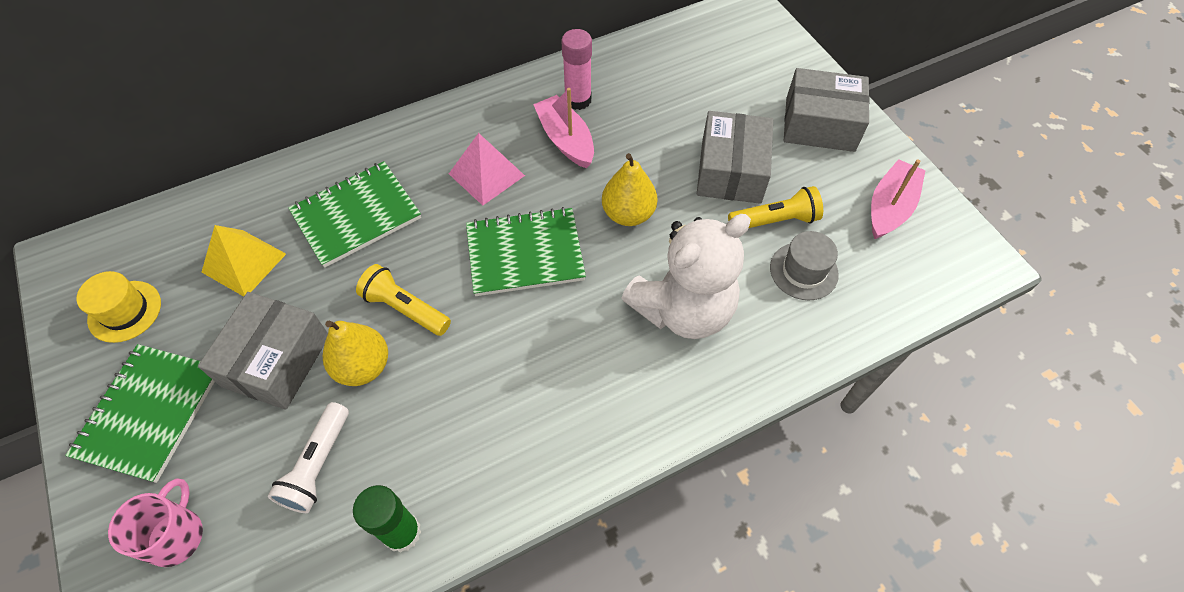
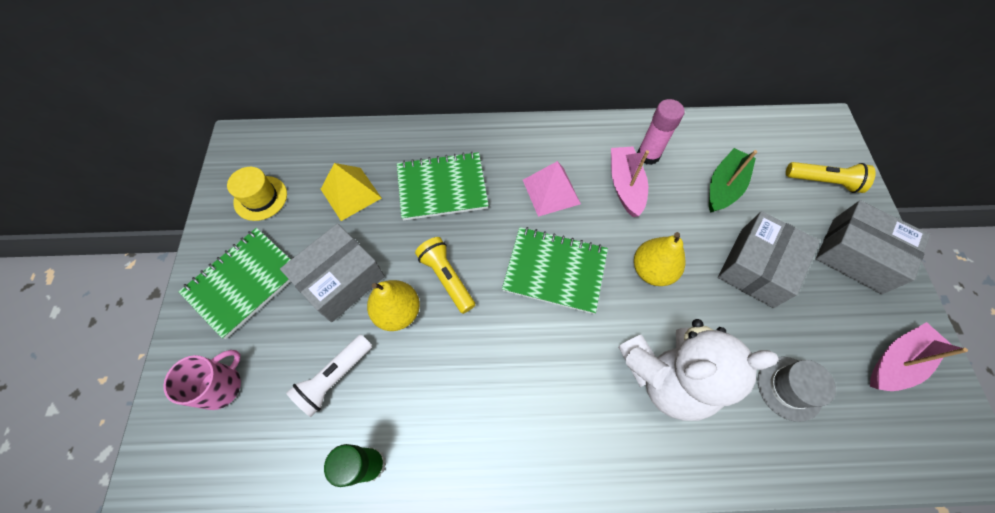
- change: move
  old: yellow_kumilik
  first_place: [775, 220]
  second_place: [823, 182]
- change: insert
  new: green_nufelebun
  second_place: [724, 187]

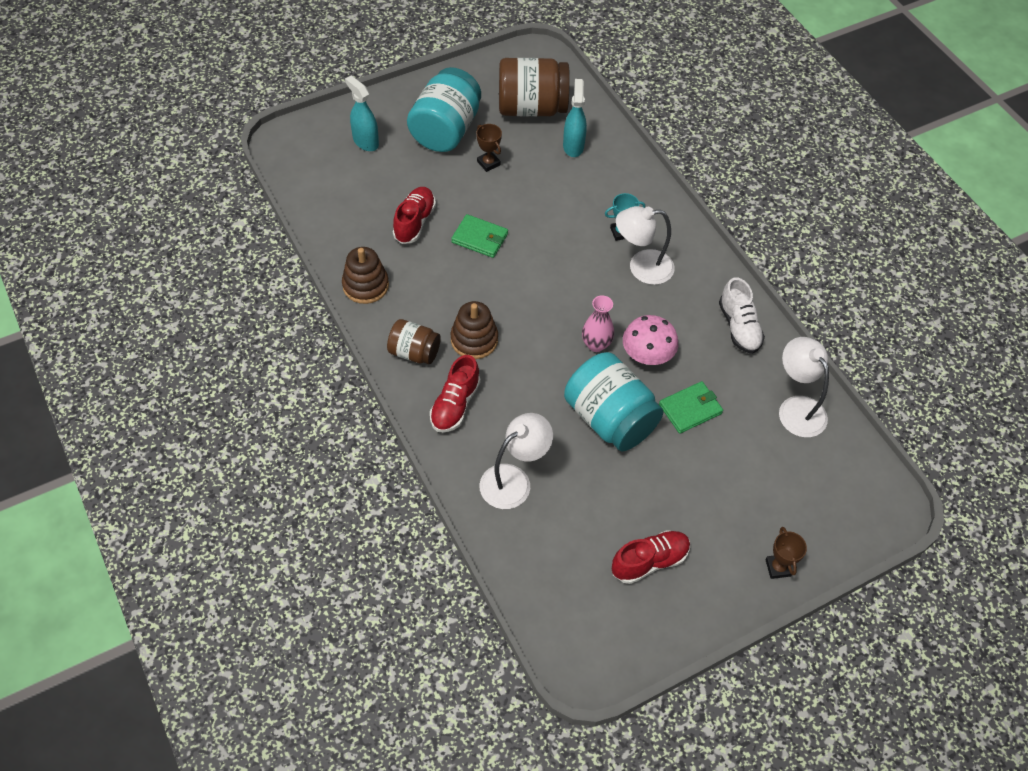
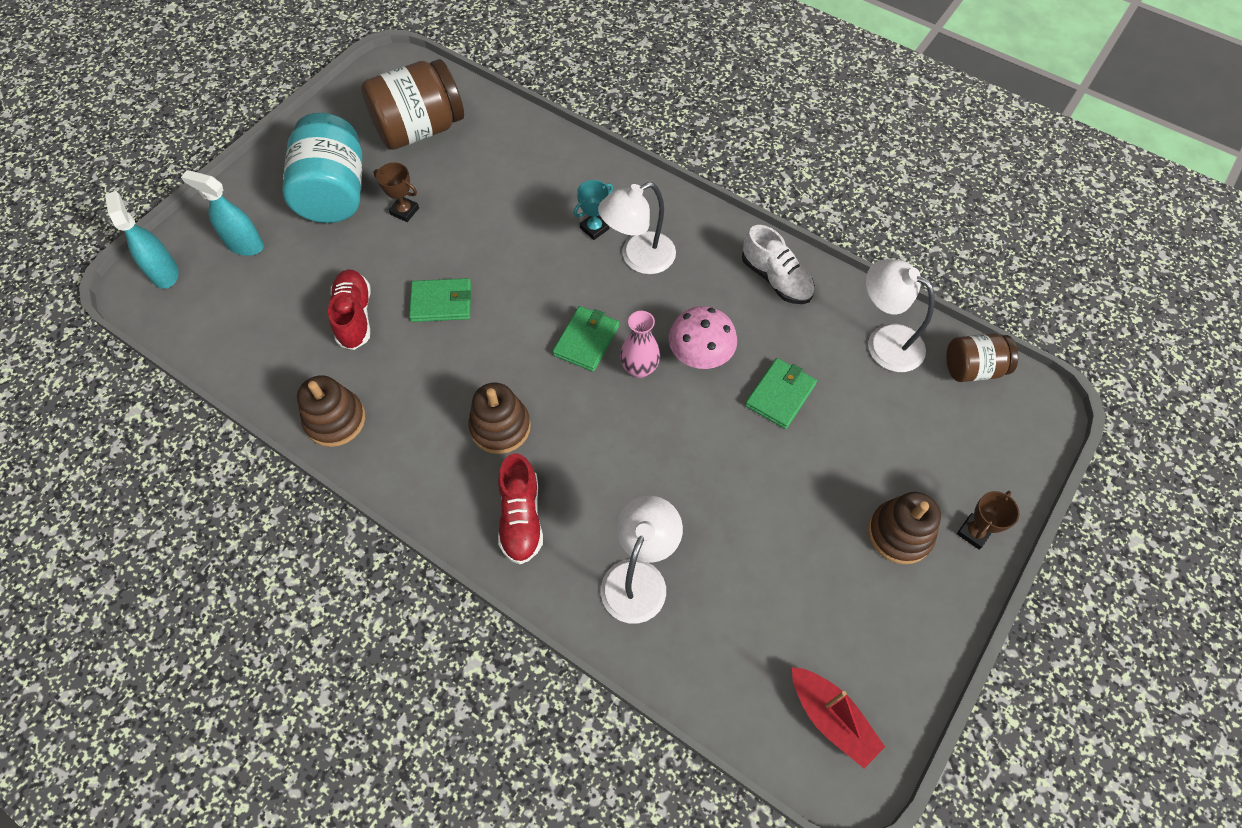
- change: move
  old: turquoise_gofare
  first_place: [573, 146]
  second_place: [165, 273]
- change: move
  old: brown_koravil
  first_place: [414, 352]
  second_place: [972, 368]
- change: delete
  old: turquoise_koravil
  first_place: [609, 418]
- change: rotate
  old: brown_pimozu
  first_place: [778, 567]
  second_place: [973, 532]
  degrees: 75
- change: delete
  old: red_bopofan
  first_place: [649, 561]
- change: insert
  new: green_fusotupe
  second_place: [586, 340]
- change: insert
  new: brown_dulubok
  second_place: [899, 533]
- change: insert
  new: red_nufelebun
  second_place: [831, 718]

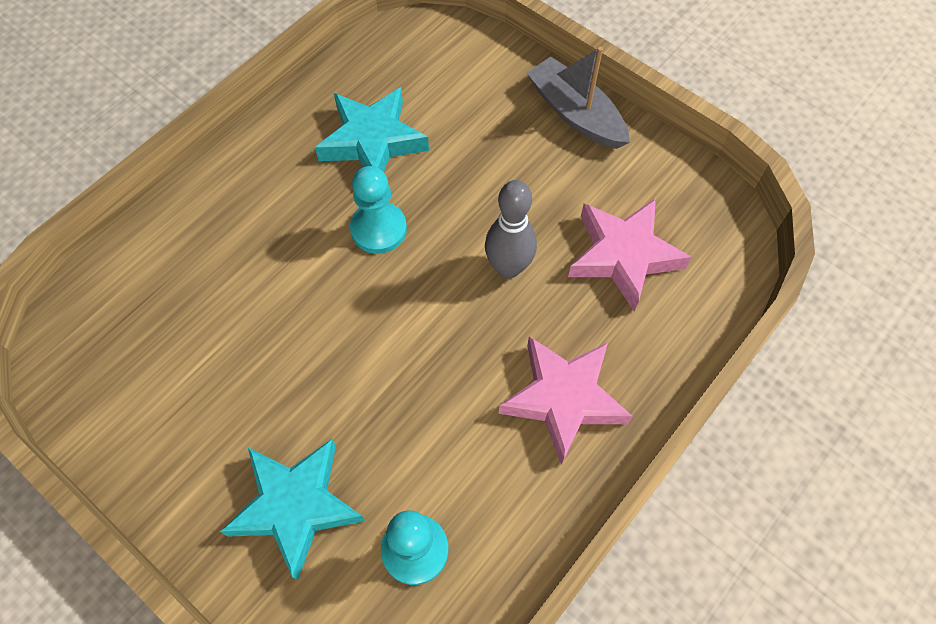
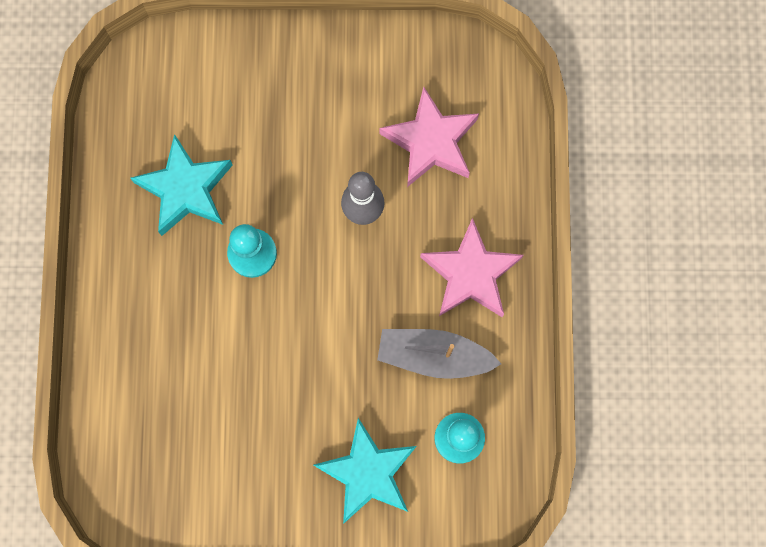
- change: move
  old: grey_nufelebun
  first_place: [575, 113]
  second_place: [434, 355]

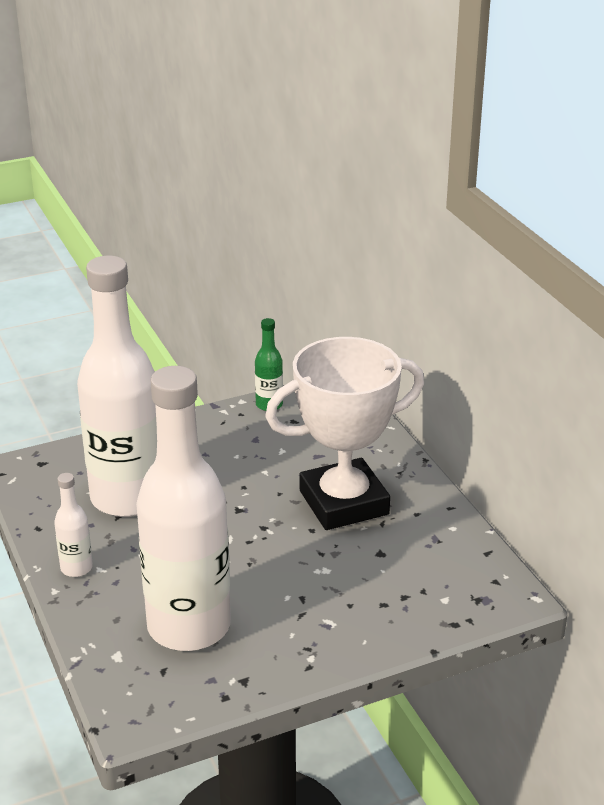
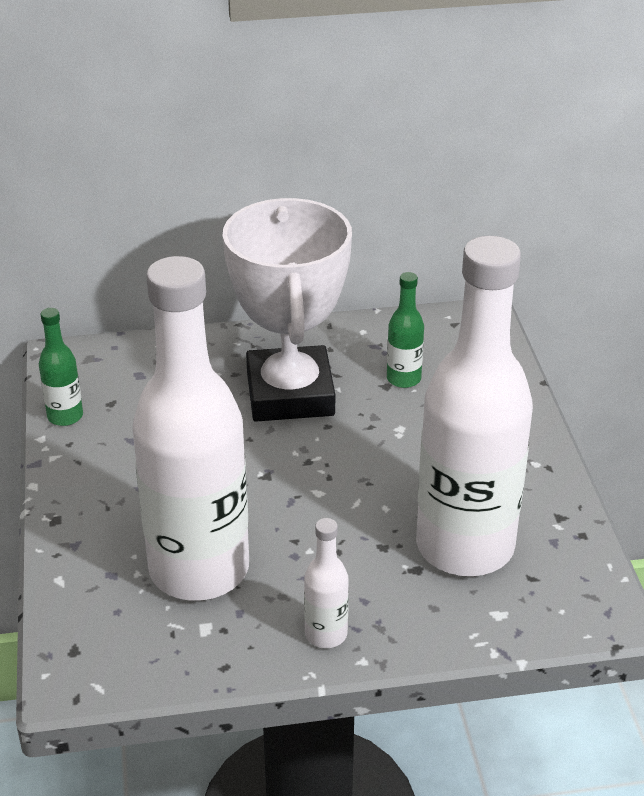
- change: insert
  new: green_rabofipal
  second_place: [403, 379]

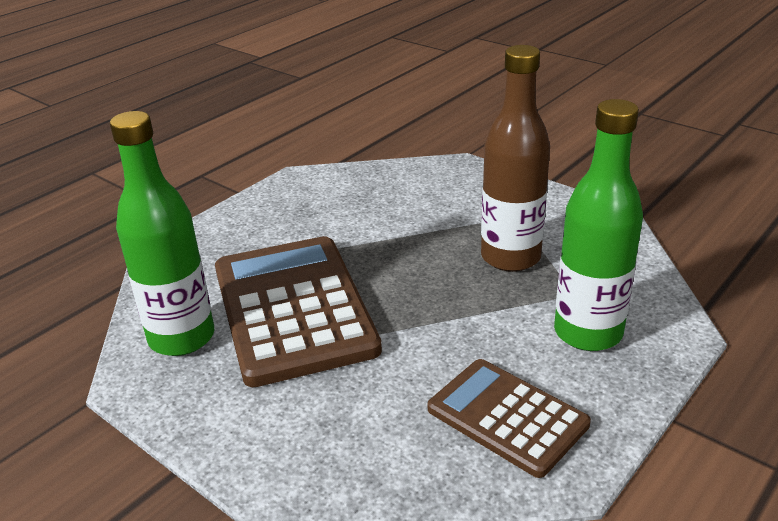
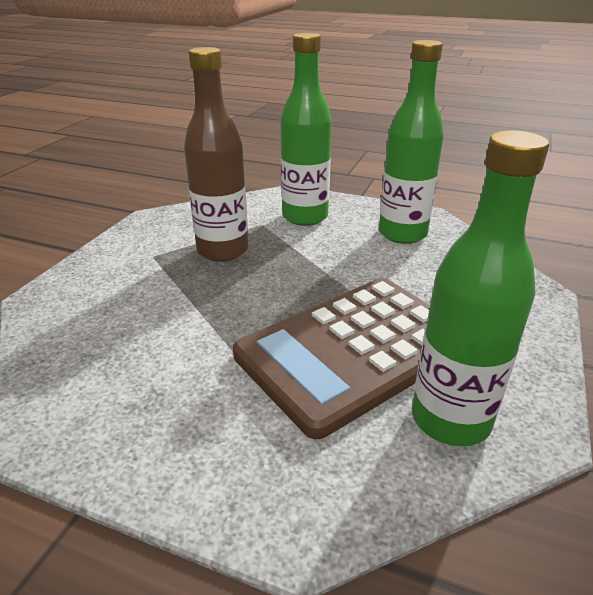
- change: replace
  old: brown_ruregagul
  new: green_rabofipal
  first_place: [507, 417]
  second_place: [402, 234]

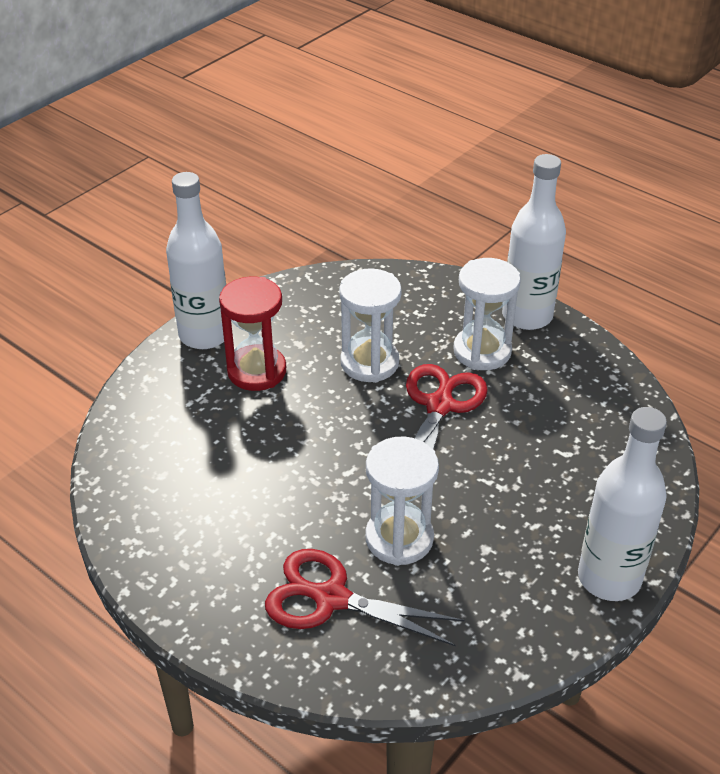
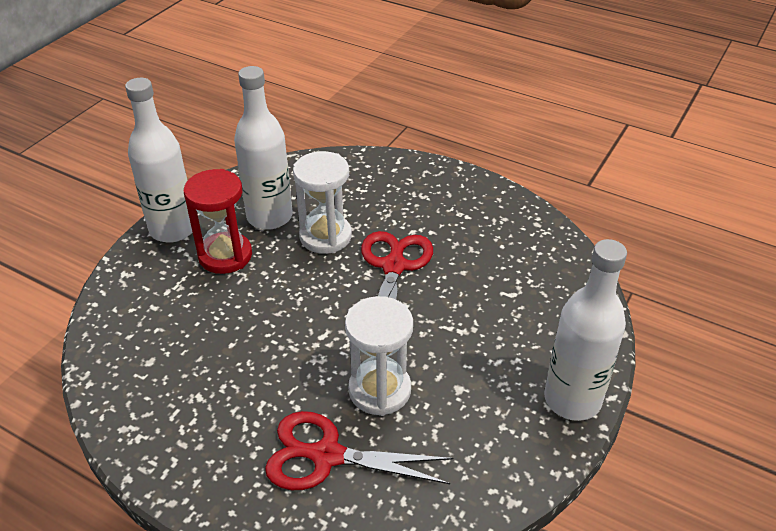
- change: move
  old: white_rabofipal
  first_place: [527, 316]
  second_place: [269, 217]
- change: delete
  old: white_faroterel
  first_place: [482, 351]

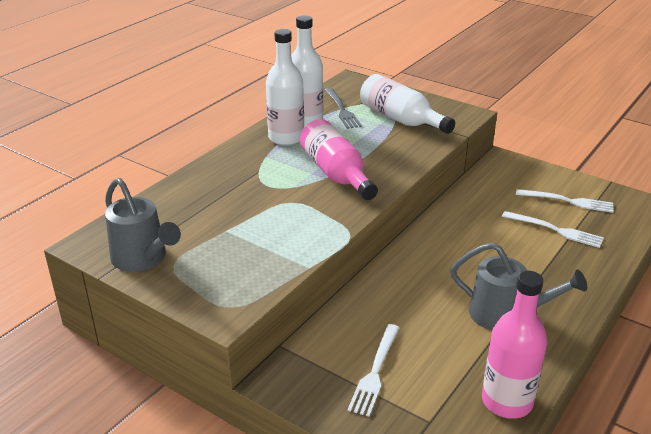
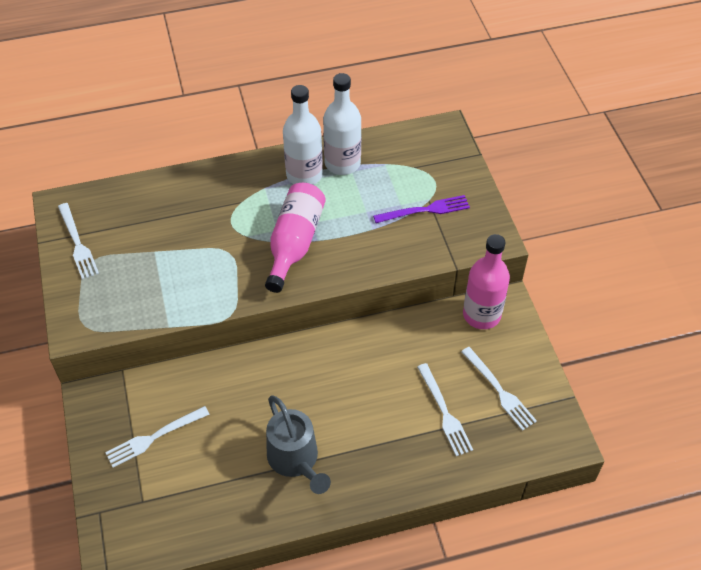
- change: replace
  old: white_rabofipal
  new: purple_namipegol
  first_place: [401, 119]
  second_place: [425, 210]
- change: delete
  old: grey_namipegol
  first_place: [342, 110]
- change: replace
  old: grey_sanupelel
  new: white_namipegol
  first_place: [143, 259]
  second_place: [77, 243]
- change: move
  old: pink_rabofipal
  first_place: [507, 401]
  second_place: [481, 315]

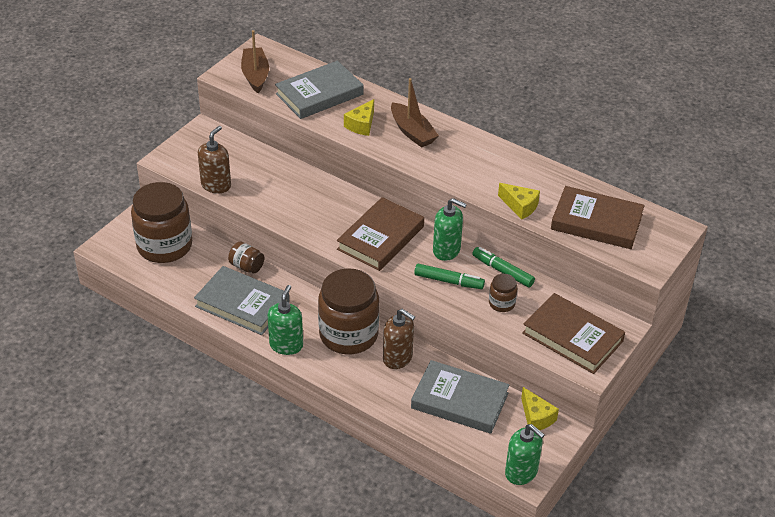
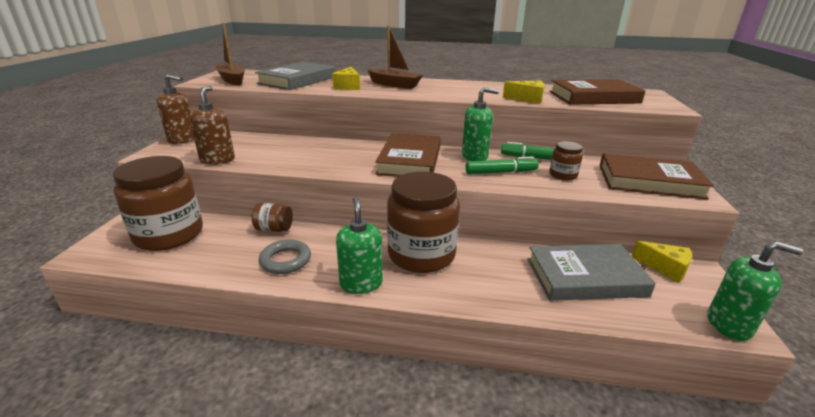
- change: replace
  old: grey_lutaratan
  new: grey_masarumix
  first_place: [242, 304]
  second_place: [285, 260]
- change: move
  old: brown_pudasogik
  first_place: [398, 358]
  second_place: [182, 139]

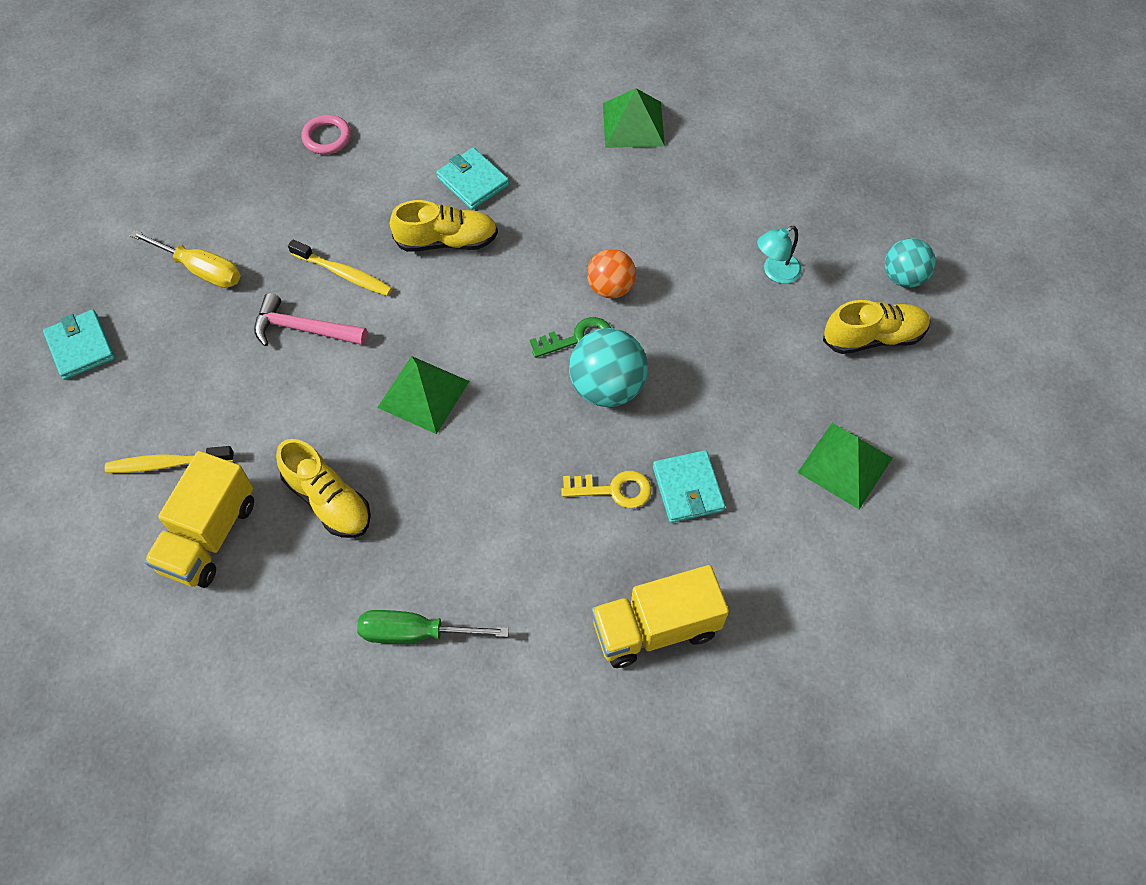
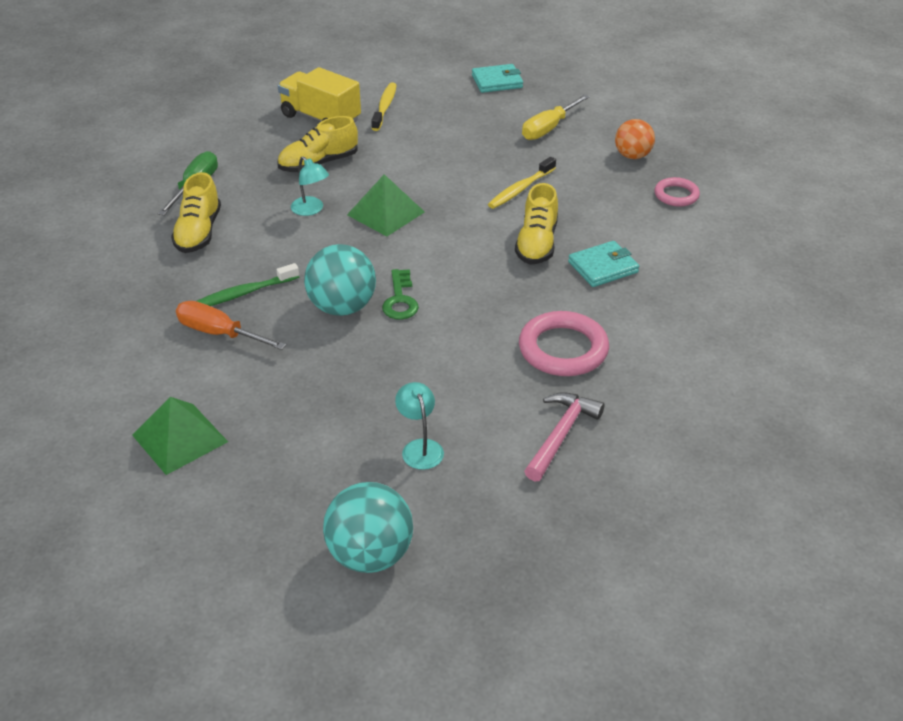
- change: delete
  old: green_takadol
  first_place: [633, 124]
- change: resize
  old: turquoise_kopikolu
  first_place: [903, 277]
  second_place: [370, 555]
  factor: 1.51
- change: move
  old: orange_kopikolu
  first_place: [610, 288]
  second_place: [632, 156]
- change: move
  old: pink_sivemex
  first_place: [303, 329]
  second_place: [561, 434]
- change: move
  old: yellow_bopofan
  first_place: [873, 337]
  second_place: [198, 232]
- change: replace
  old: turquoise_fusotupe
  new: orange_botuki
  first_place: [688, 488]
  second_place: [220, 333]
- change: replace
  old: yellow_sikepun
  new: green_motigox
  first_place: [614, 490]
  second_place: [244, 293]
- change: delete
  old: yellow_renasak
  first_place: [655, 628]
- change: insert
  new: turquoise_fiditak
  second_place: [311, 210]
- change: insert
  new: pink_masarumix
  second_place: [563, 349]

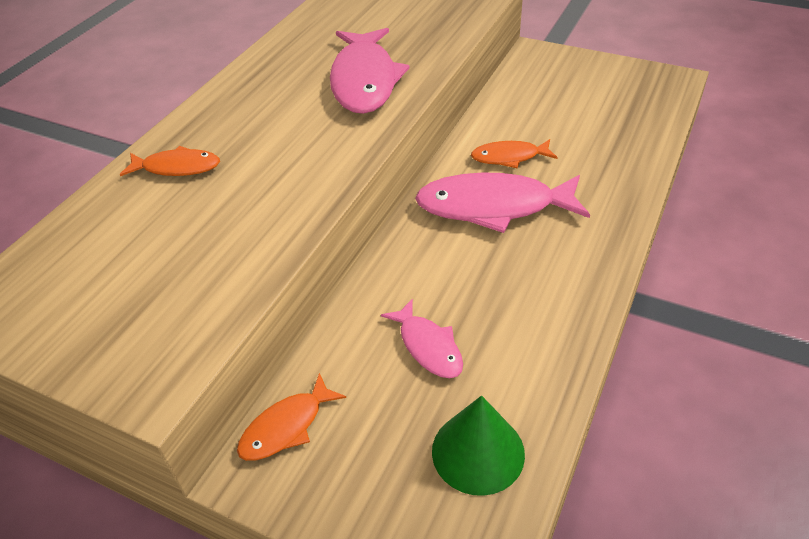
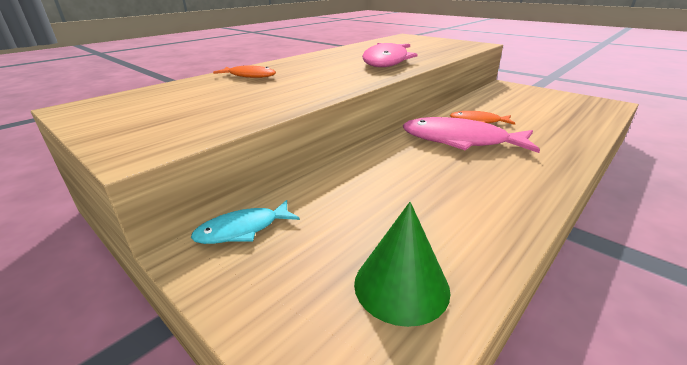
- change: delete
  old: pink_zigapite
  first_place: [428, 346]
- change: recolor
  old: orange_zigapite
  new: turquoise_zigapite
  first_place: [286, 426]
  second_place: [243, 229]

